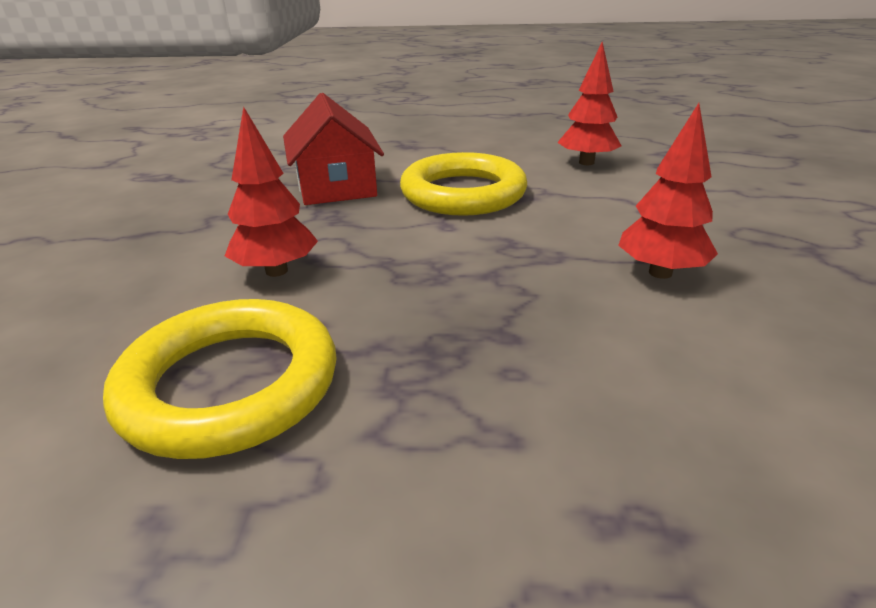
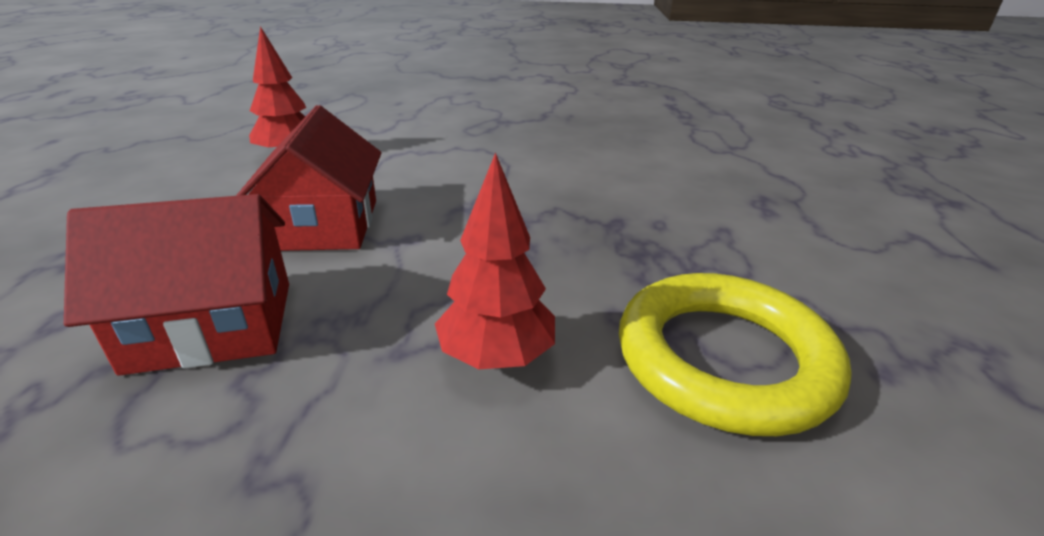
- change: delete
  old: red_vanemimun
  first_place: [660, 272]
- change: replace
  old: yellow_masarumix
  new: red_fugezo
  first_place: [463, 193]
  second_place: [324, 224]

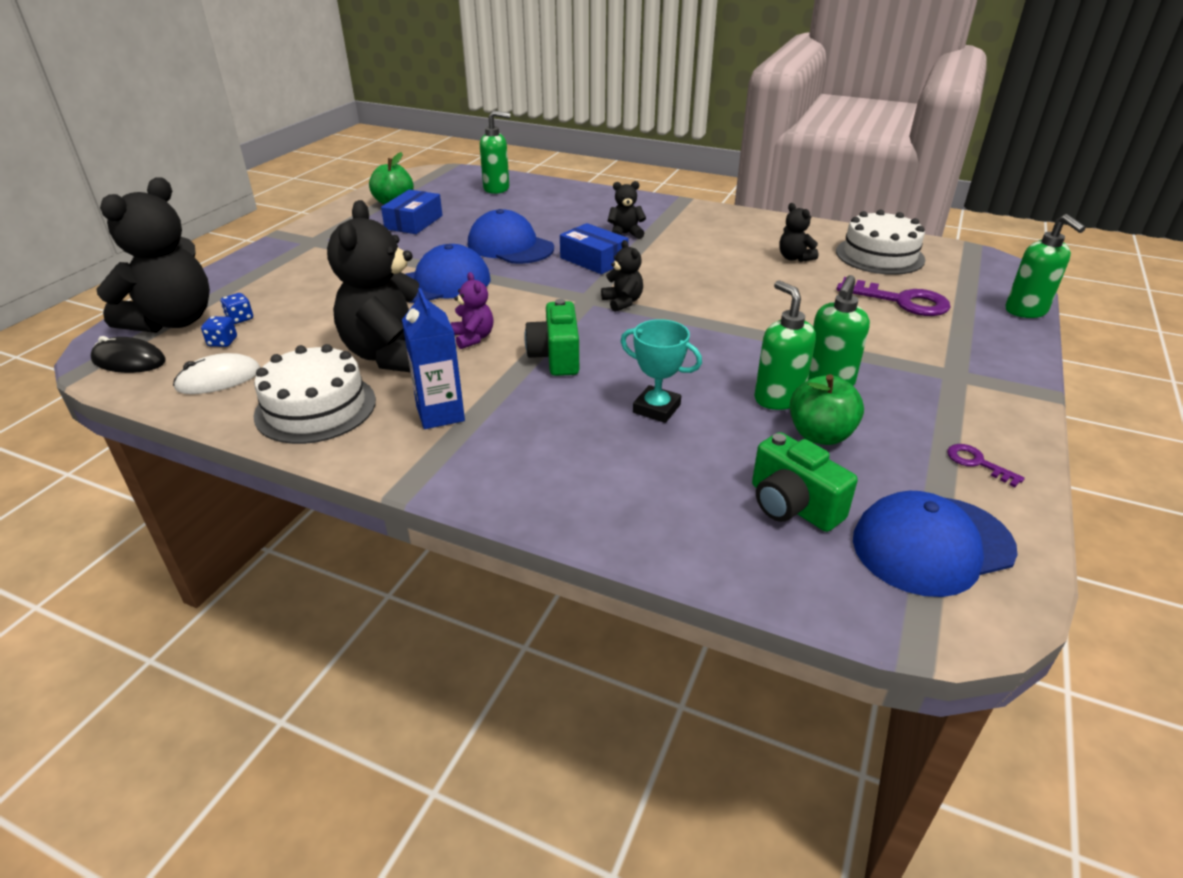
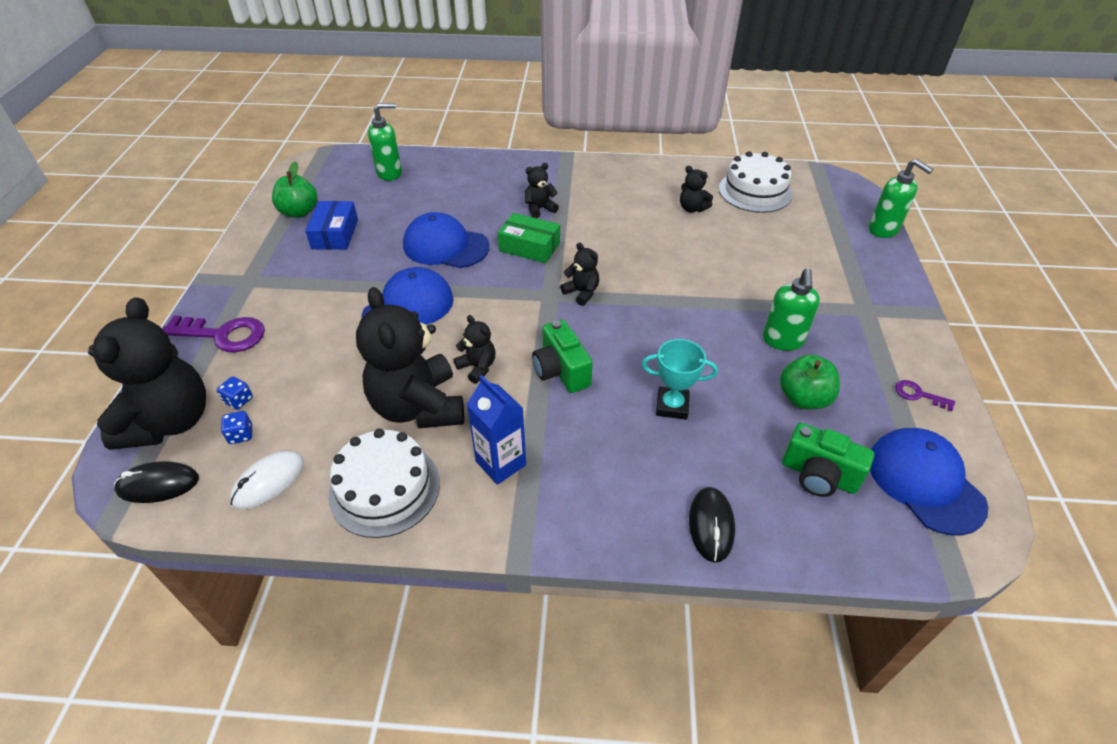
- change: recolor
  old: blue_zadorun
  new: green_zadorun
  first_place: [593, 260]
  second_place: [529, 247]
- change: recolor
  old: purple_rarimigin
  new: black_rarimigin
  first_place: [473, 338]
  second_place: [477, 367]
- change: move
  old: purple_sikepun
  first_place: [901, 301]
  second_place: [223, 335]
- change: delete
  old: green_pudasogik
  first_place: [778, 398]
- change: rotate
  old: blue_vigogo
  first_place: [932, 545]
  second_place: [924, 482]
  degrees: 105
- change: insert
  new: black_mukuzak
  second_place: [711, 525]

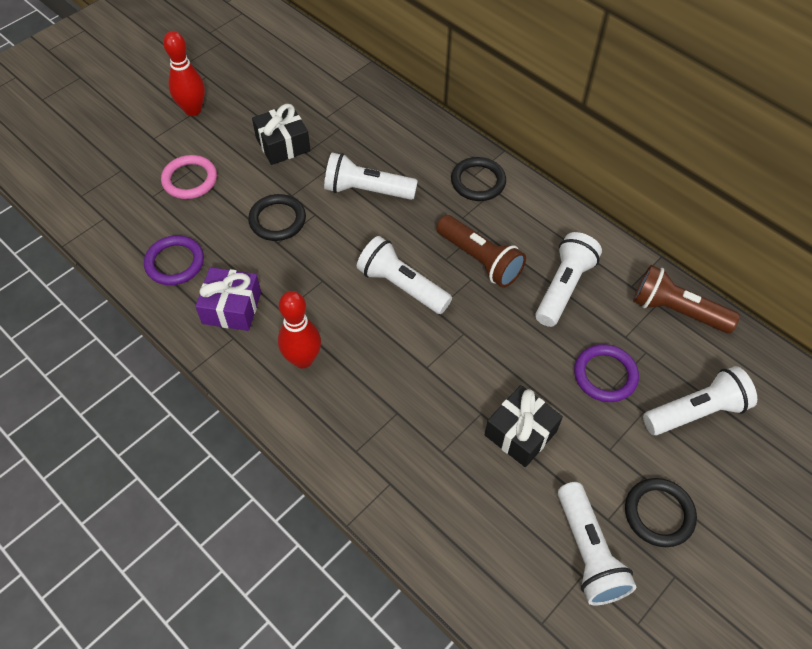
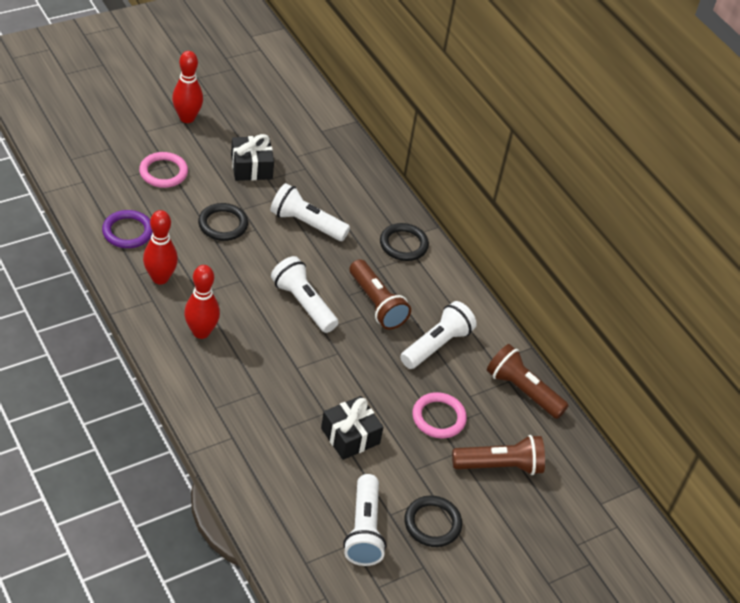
- change: replace
  old: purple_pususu
  new: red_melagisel
  first_place: [232, 307]
  second_place: [160, 278]
- change: recolor
  old: purple_masarumix
  new: pink_masarumix
  first_place: [605, 375]
  second_place: [438, 418]
- change: recolor
  old: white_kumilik
  new: brown_kumilik
  first_place: [696, 412]
  second_place: [500, 466]

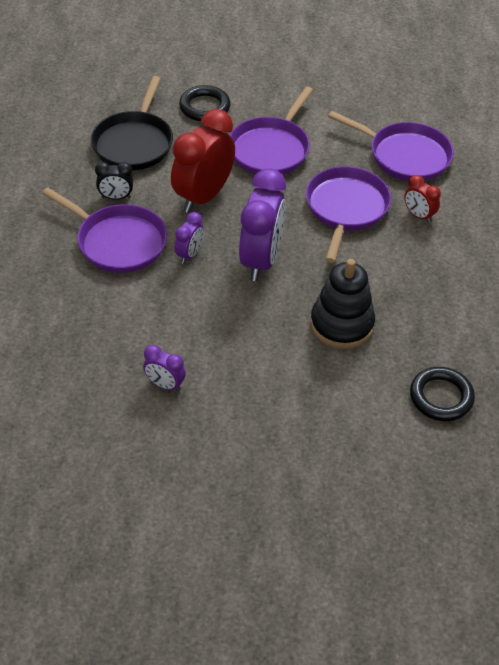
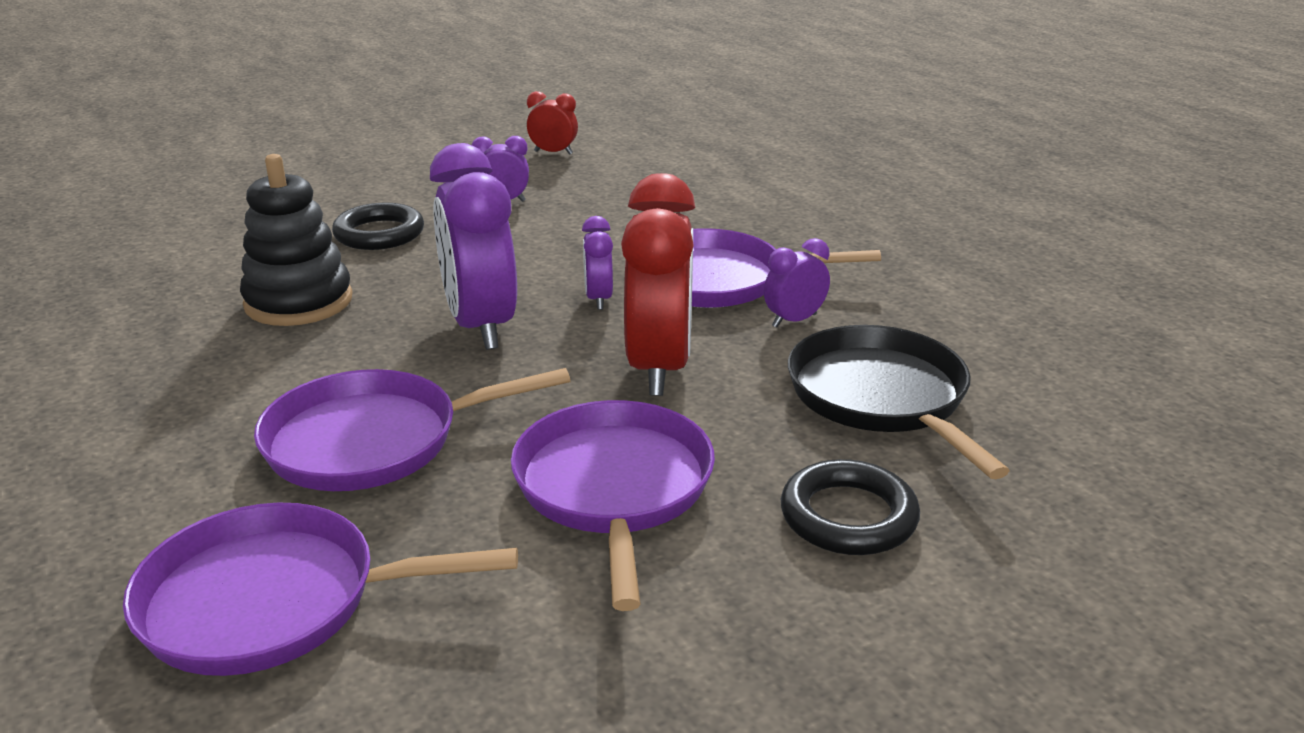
- change: recolor
  old: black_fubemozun
  new: purple_fubemozun
  first_place: [116, 197]
  second_place: [794, 320]
- change: rotate
  old: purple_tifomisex
  first_place: [346, 208]
  second_place: [372, 441]
  degrees: 90
- change: move
  old: red_fubemozun
  first_place: [418, 215]
  second_place: [553, 153]
- change: move
  old: black_masarumix
  first_place: [441, 397]
  second_place: [379, 234]

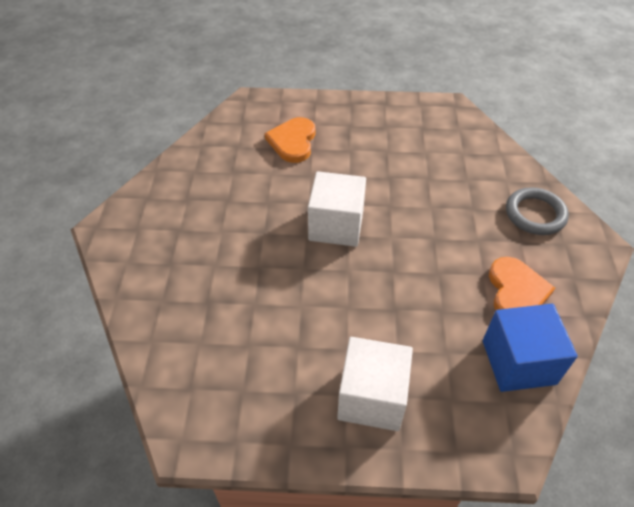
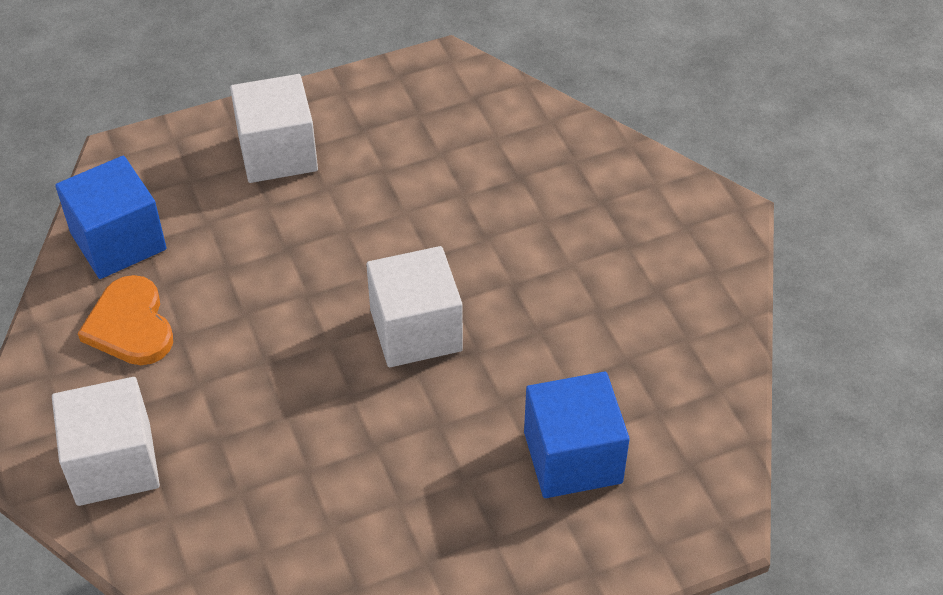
- change: replace
  old: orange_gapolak
  new: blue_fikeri
  first_place: [293, 141]
  second_place: [572, 457]
- change: replace
  old: grey_masarumix
  new: white_fikeri
  first_place: [535, 214]
  second_place: [114, 463]

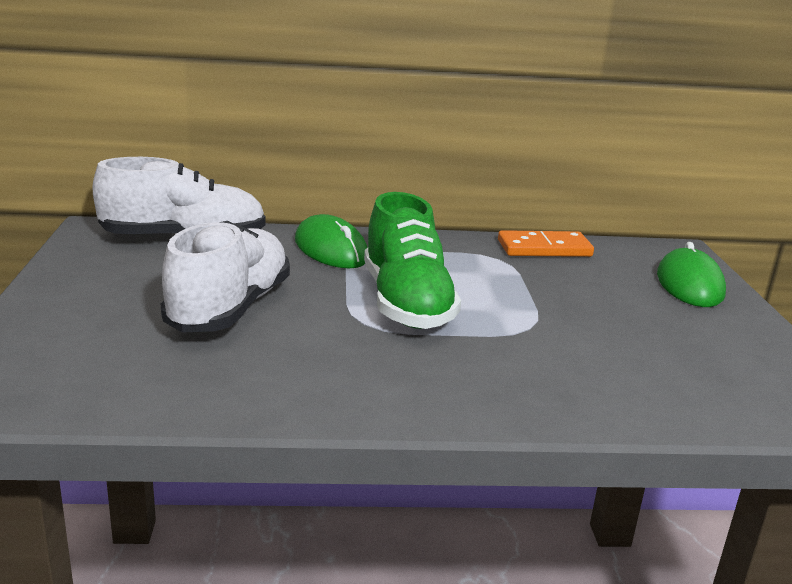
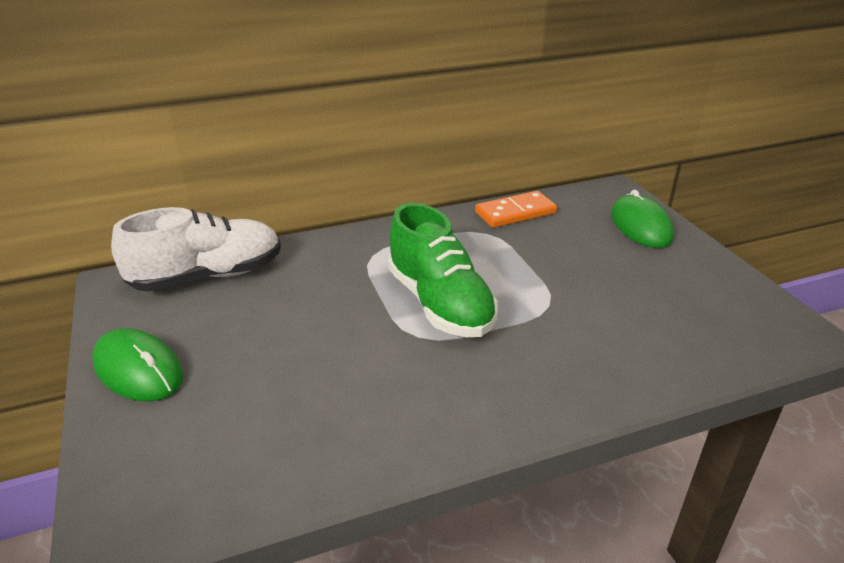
- change: move
  old: green_mukuzak
  first_place: [331, 249]
  second_place: [138, 369]
- change: delete
  old: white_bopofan
  first_place: [230, 308]

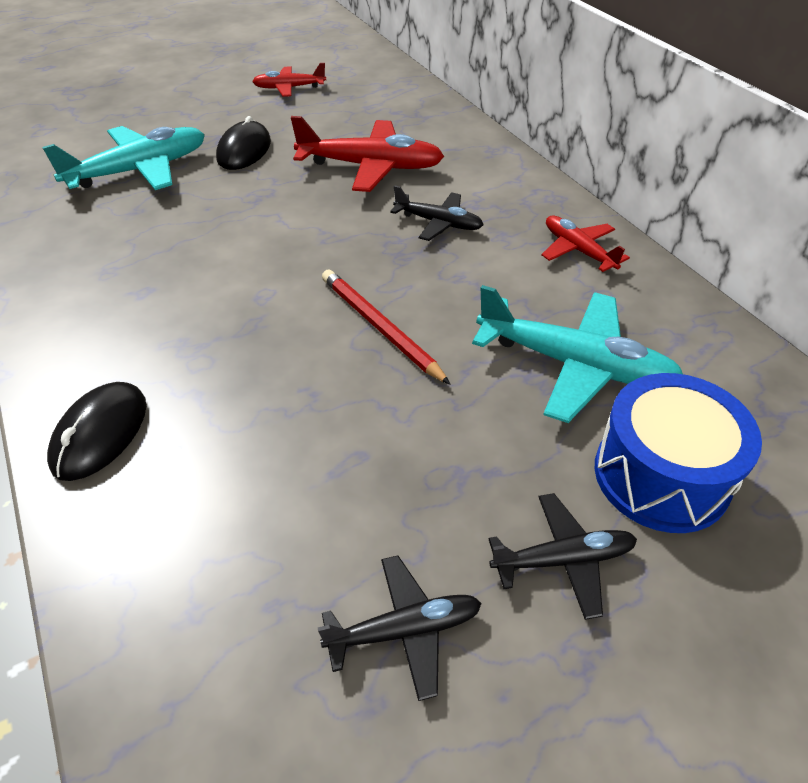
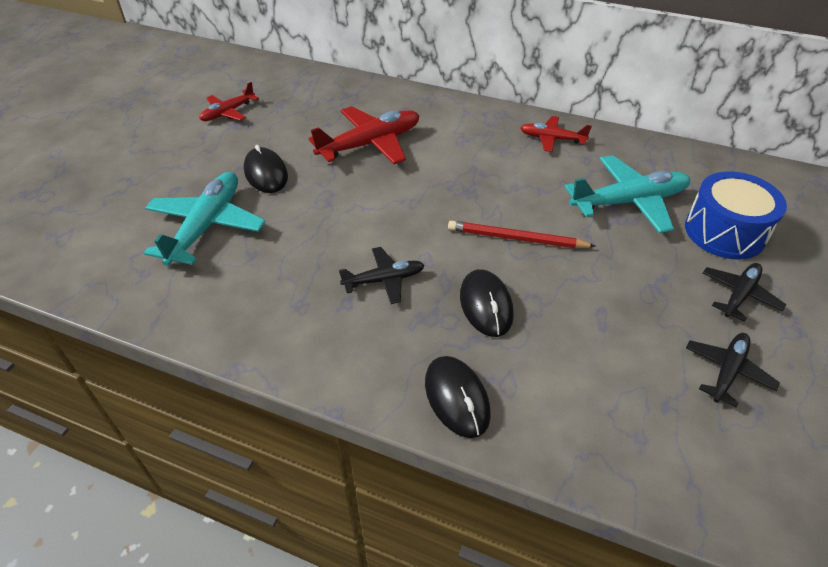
- change: move
  old: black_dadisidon
  first_place: [438, 223]
  second_place: [384, 280]
- change: insert
  new: black_mukuzak
  second_place: [486, 305]

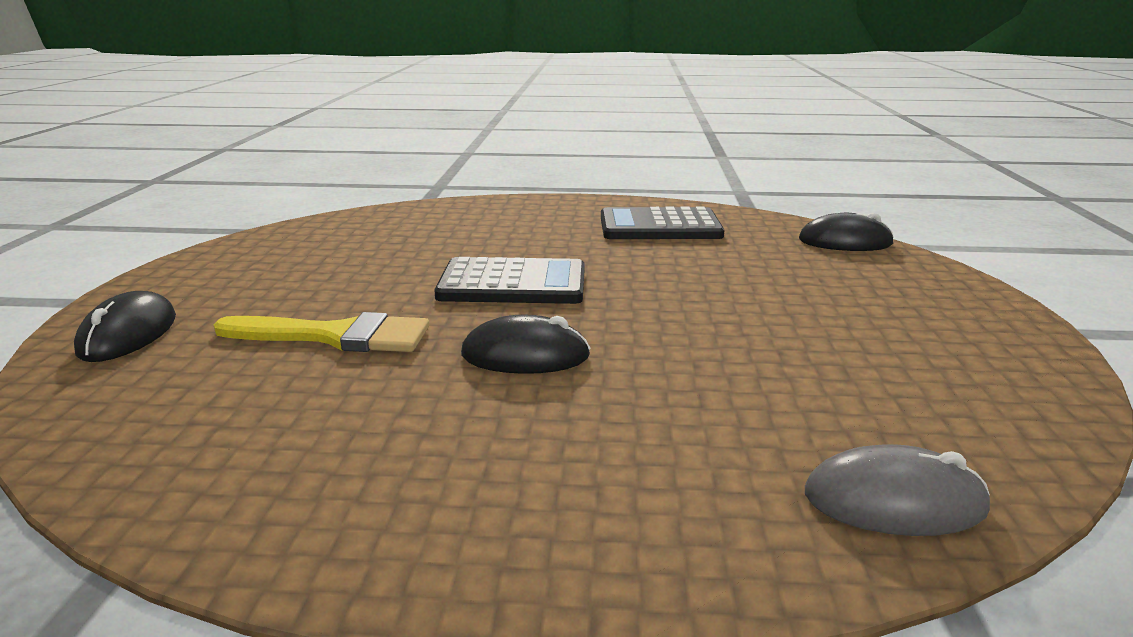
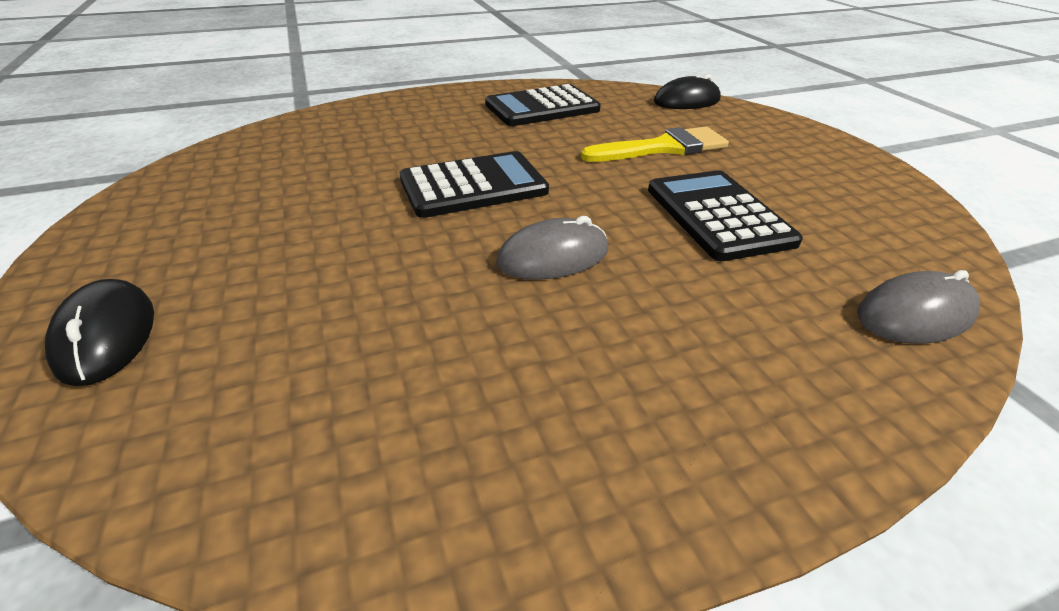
- change: move
  old: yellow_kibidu
  first_place: [336, 336]
  second_place: [662, 148]
- change: recolor
  old: black_mukuzak
  new: grey_mukuzak
  first_place: [525, 355]
  second_place: [553, 257]
- change: insert
  new: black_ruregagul
  second_place: [718, 215]

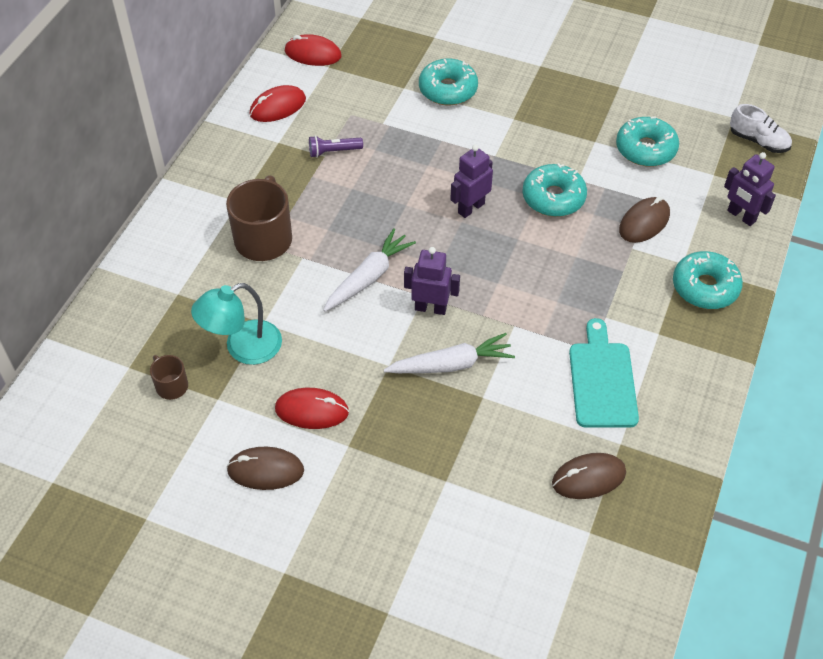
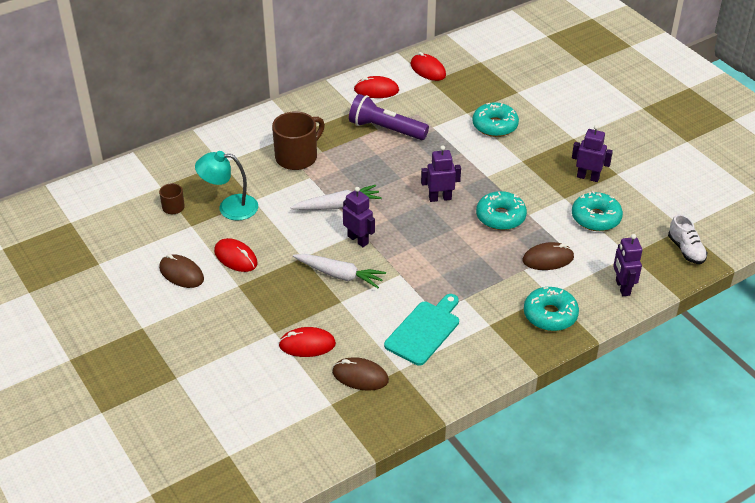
- change: resize
  old: purple_kumilik
  first_place: [333, 151]
  second_place: [385, 129]
  factor: 1.97
- change: insert
  new: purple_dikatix
  second_place: [588, 177]
- change: insert
  new: red_mukuzak
  second_place: [307, 345]

